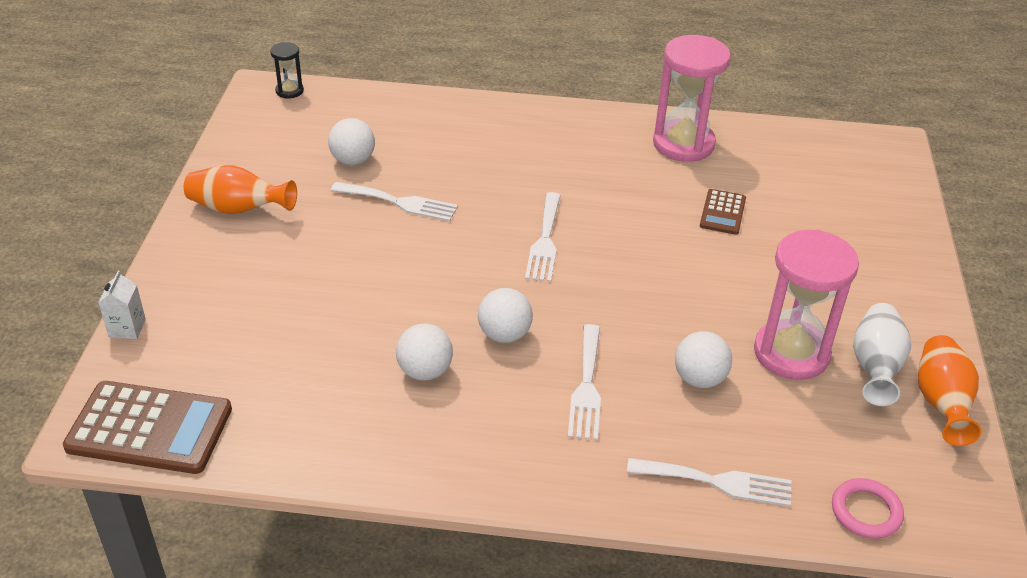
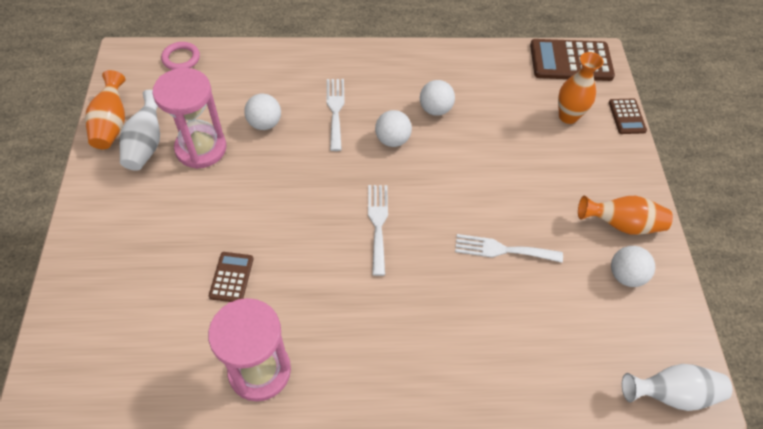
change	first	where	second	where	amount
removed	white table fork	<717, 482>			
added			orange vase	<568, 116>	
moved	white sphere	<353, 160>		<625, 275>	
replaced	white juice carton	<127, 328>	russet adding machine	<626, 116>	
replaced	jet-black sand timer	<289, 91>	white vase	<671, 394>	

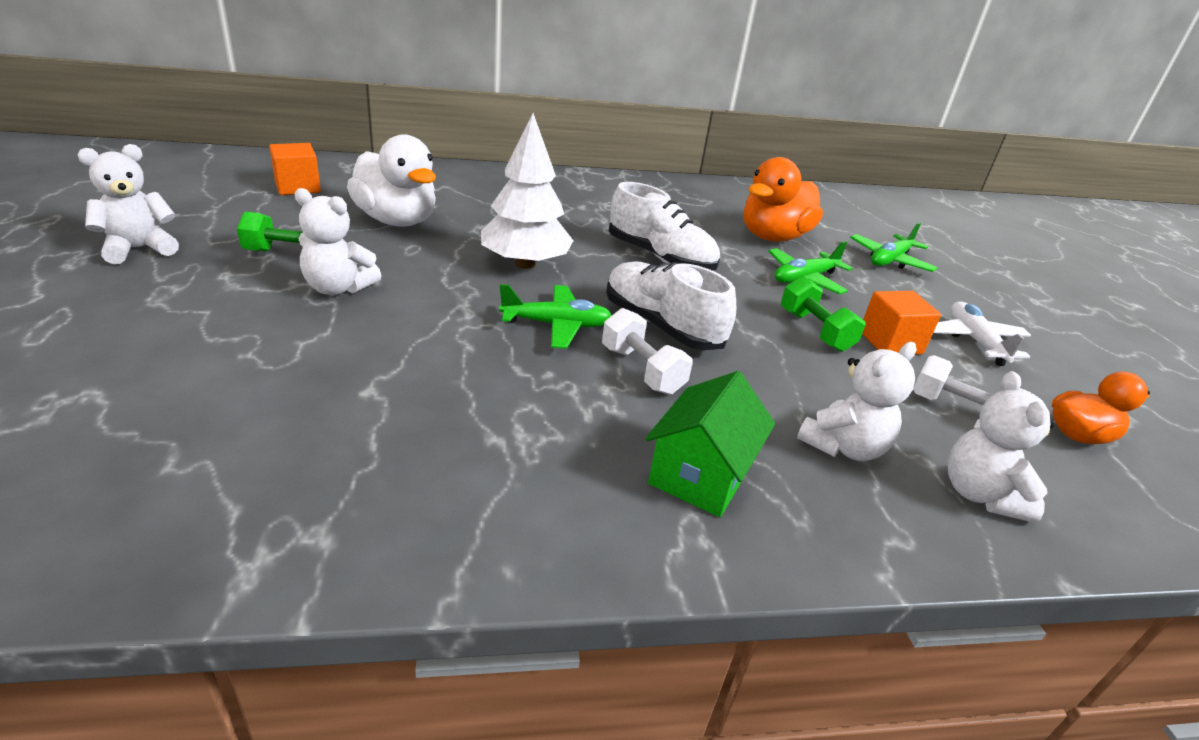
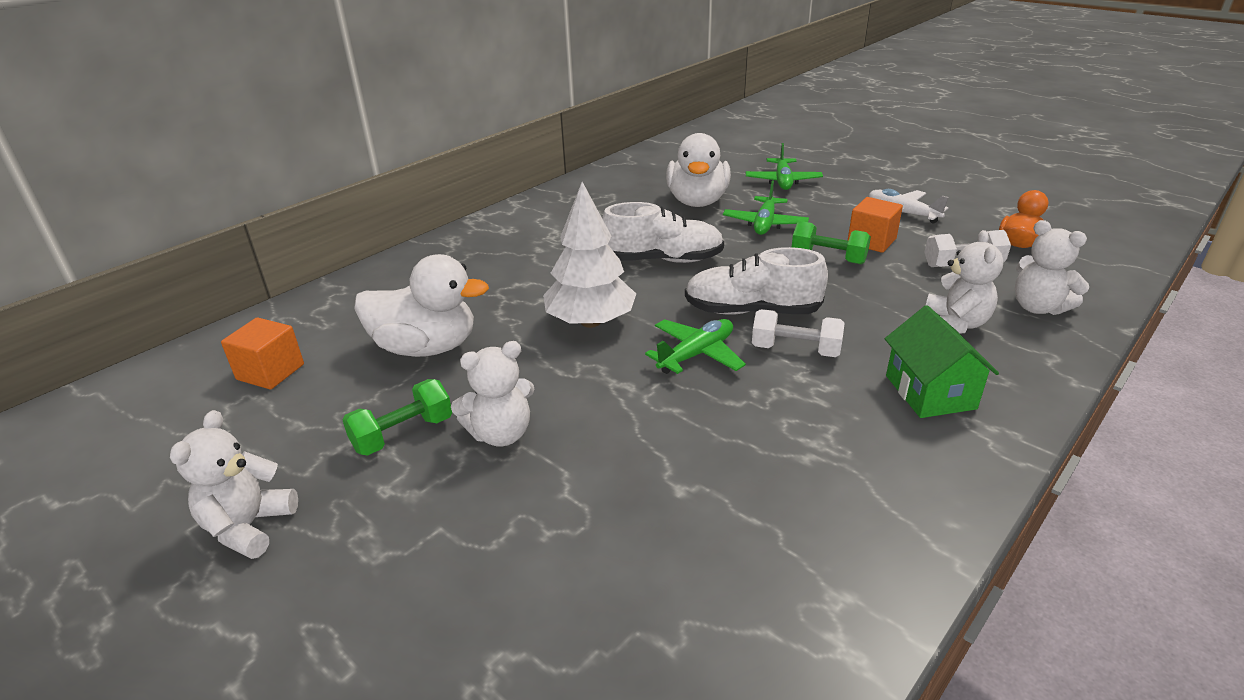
change	first	where	second	where	amount
recoloured	orange duck	<773, 237>	white duck	<697, 201>	

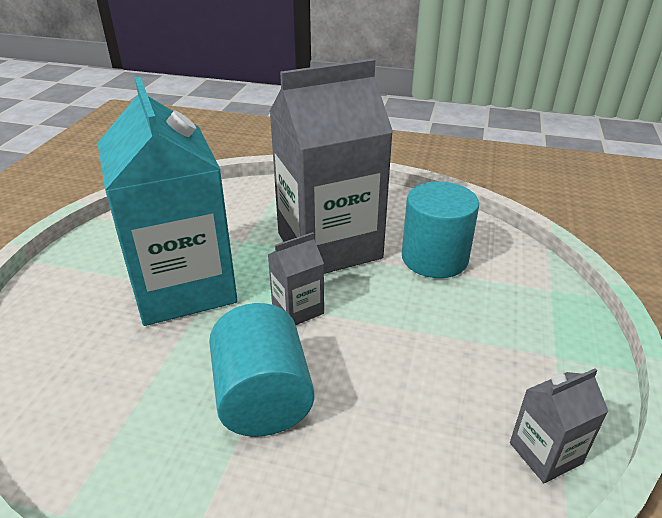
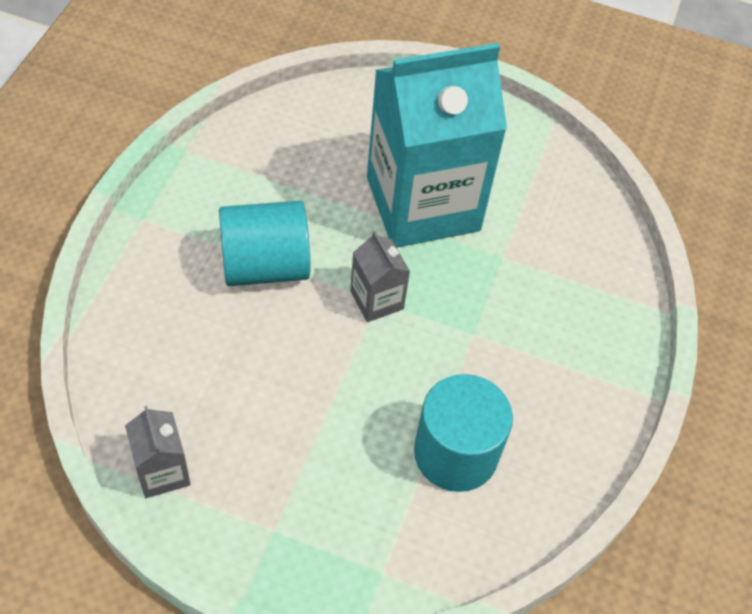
change	first	where	second	where	amount
removed	gray juice carton	<329, 245>			

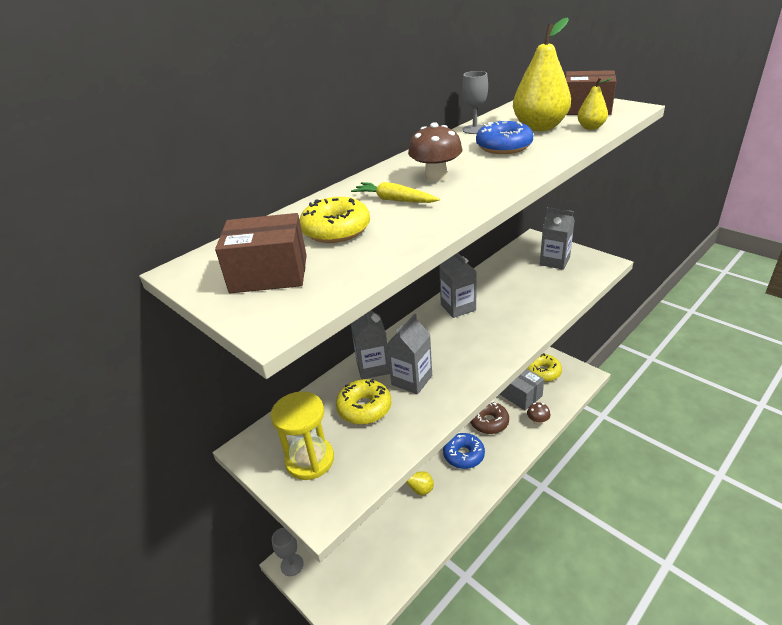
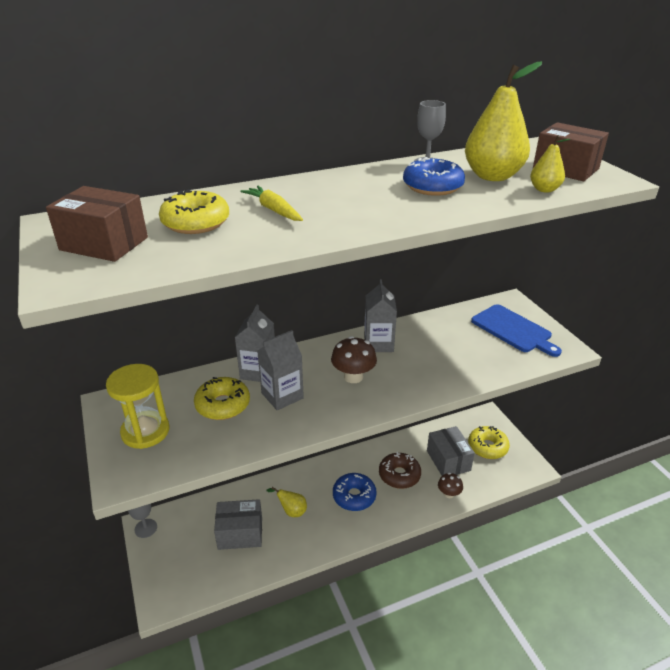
change	first	where	second	where	amount
added			gray package	<240, 533>	
moved	russet toadstool	<436, 177>		<353, 377>	
replaced	gray juice carton	<554, 261>	cobalt cutting board	<513, 330>	

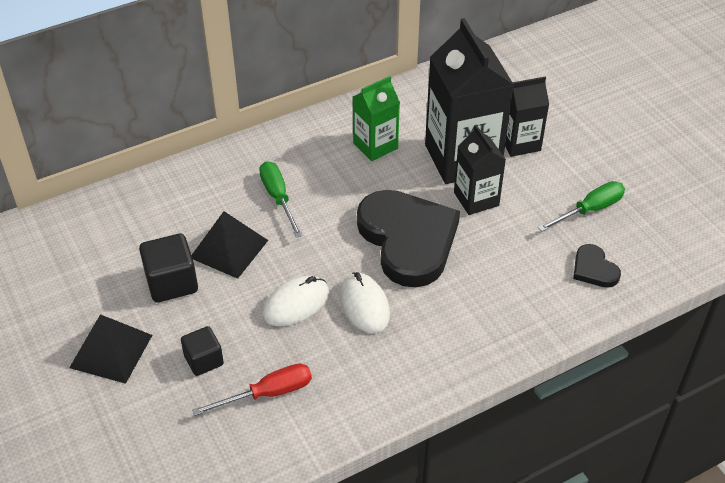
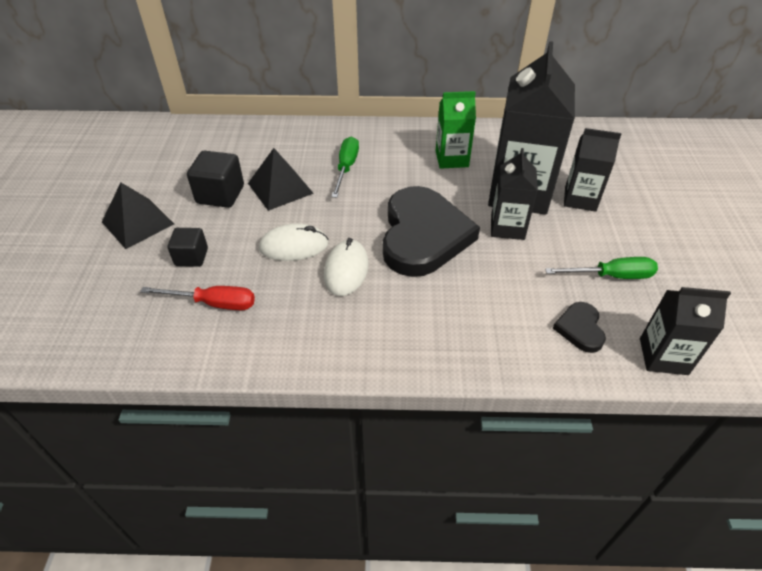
change	first	where	second	where	amount
added			jet-black juice carton	<663, 356>	

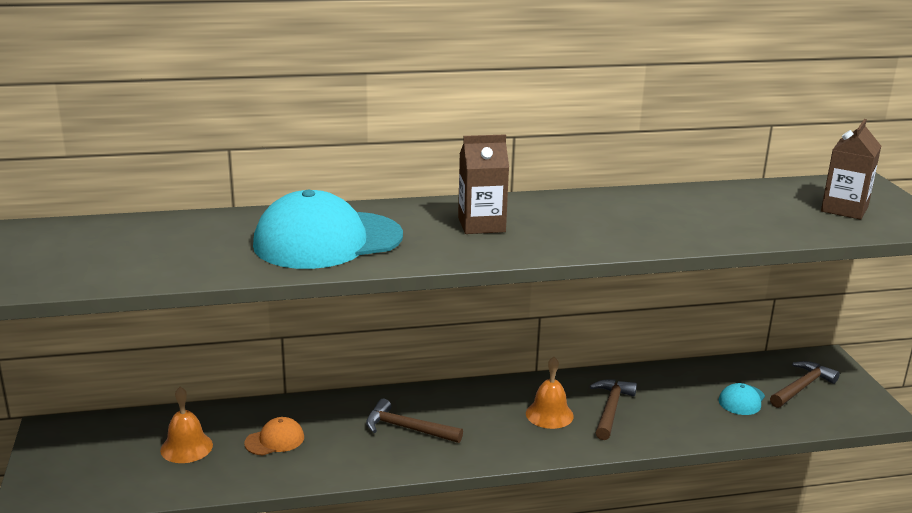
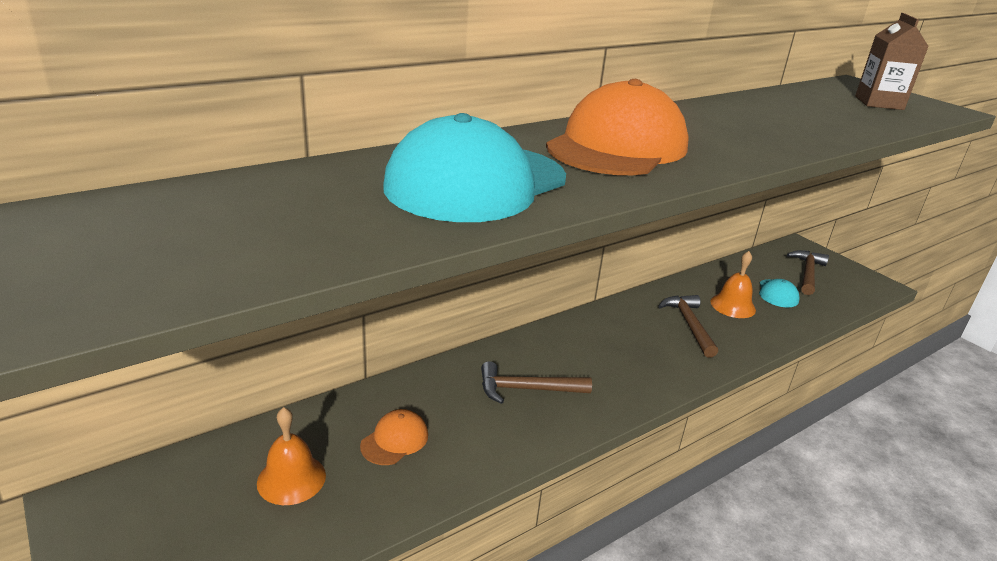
change	first	where	second	where	amount
moved	orange bell	<549, 414>		<733, 305>	
replaced	russet juice carton	<481, 225>	orange baseball cap	<617, 146>	

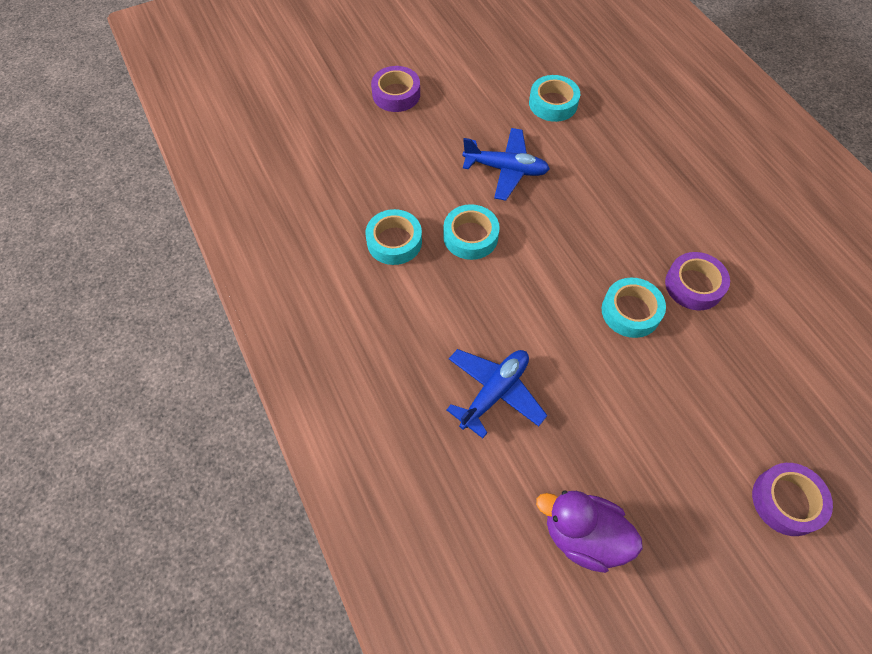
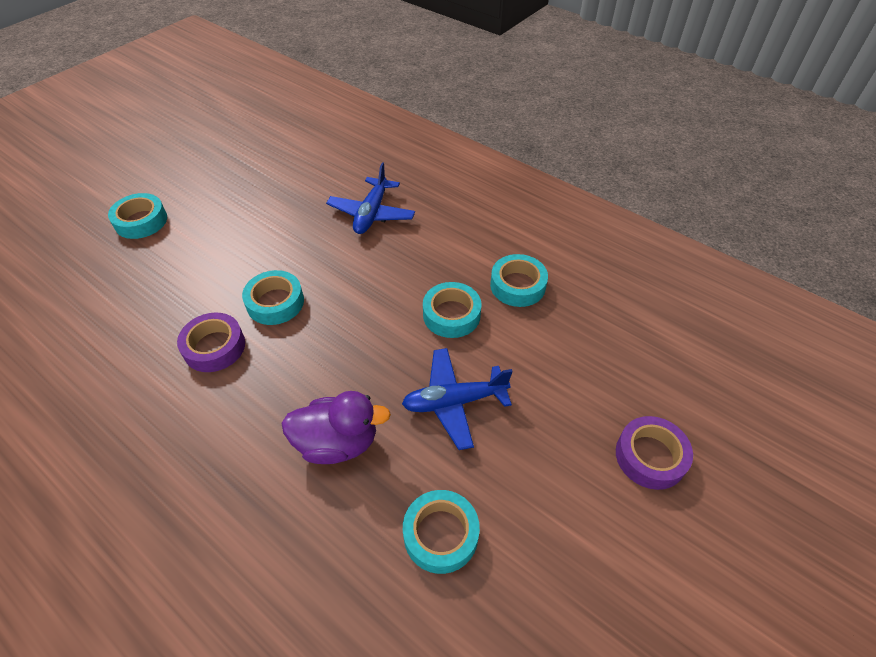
change	first	where	second	where	amount
moved	royal purple duck	<583, 536>		<337, 442>	
recoloured	royal purple sticky tape	<786, 501>	aqua sticky tape	<141, 221>	

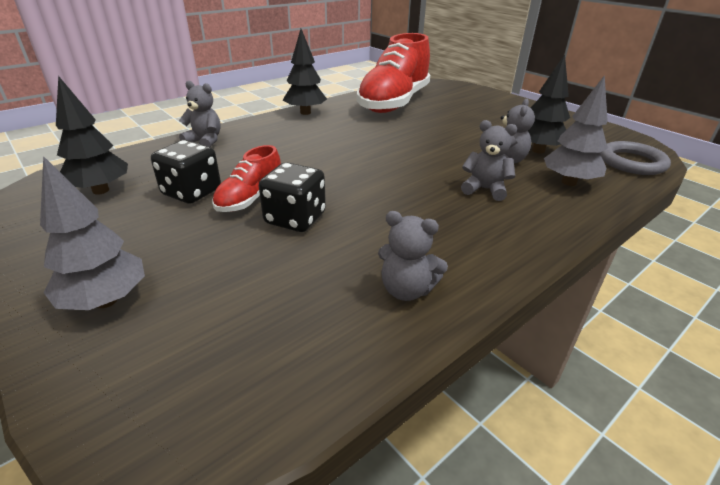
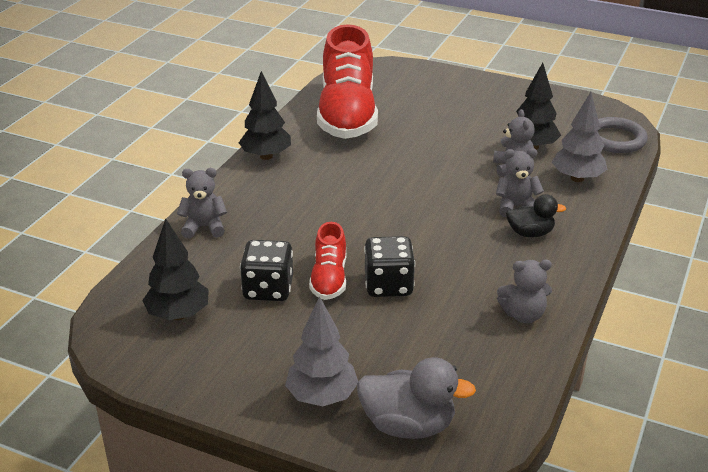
change	first	where	second	where	amount
added			gray duck	<408, 425>	
added			jet-black duck	<530, 233>	

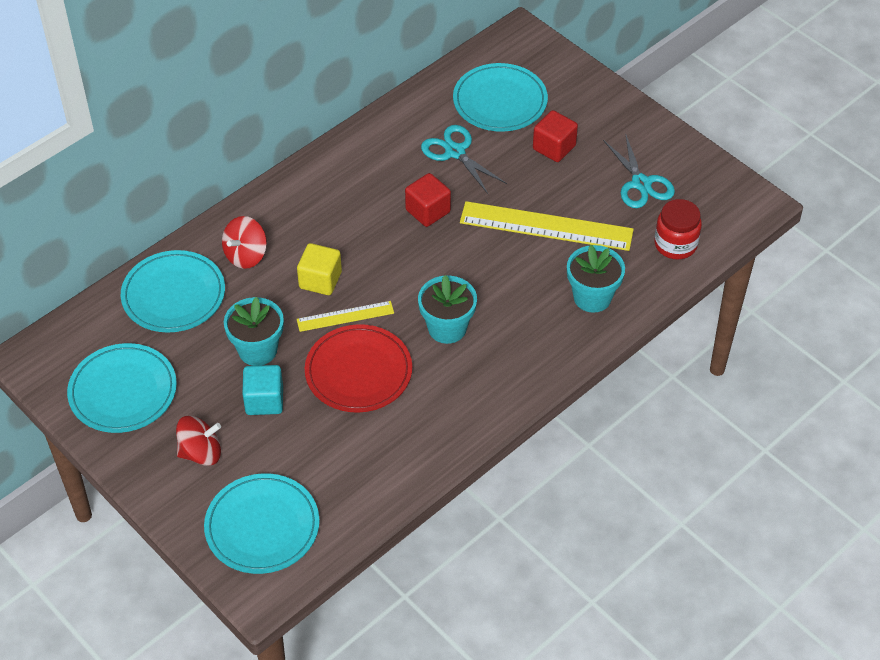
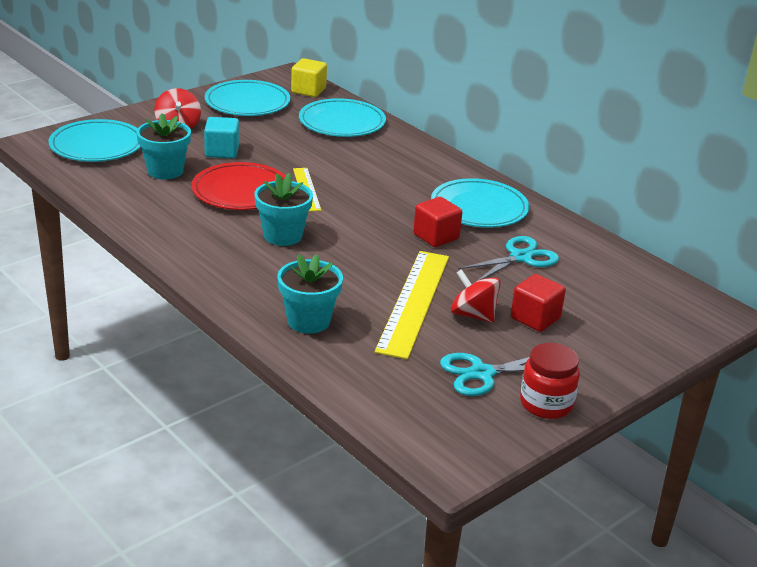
change	first	where	second	where	amount
moved	red toy top	<246, 255>		<473, 315>	
moved	aqua flower pot	<257, 350>		<165, 171>	
moved	yellow cube	<320, 280>		<308, 90>	
moved	aqua plate	<500, 101>		<479, 208>	
moved	red preserve jar	<675, 244>		<546, 404>	

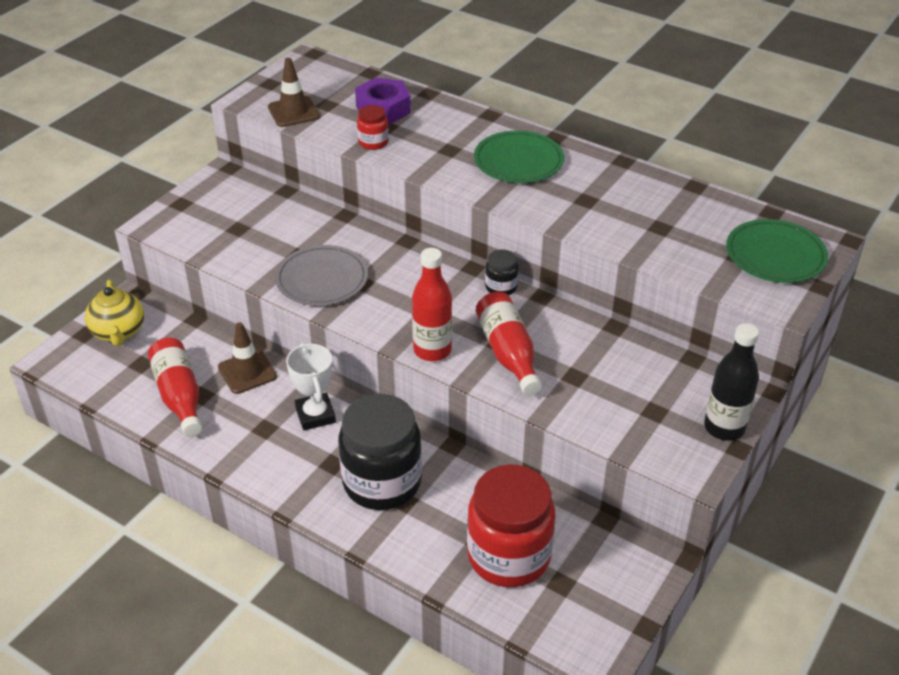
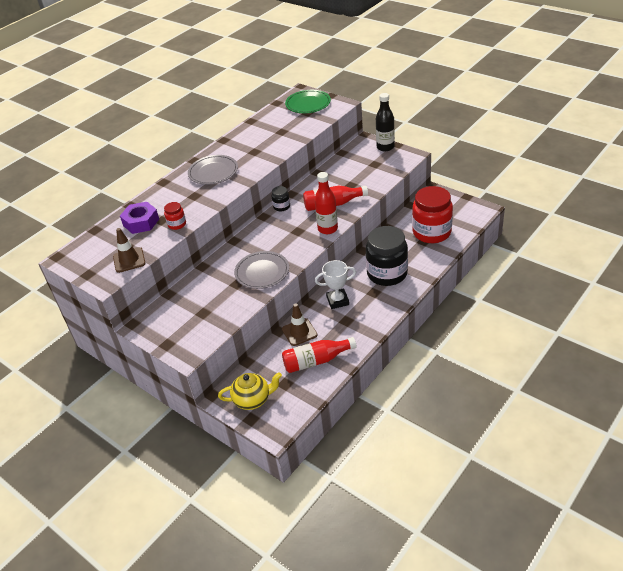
change	first	where	second	where	amount
recoloured	emerald plate	<518, 161>	gray plate	<213, 172>	

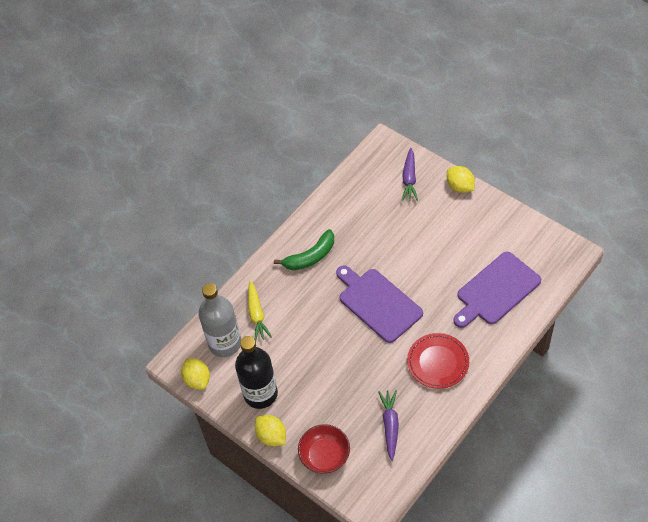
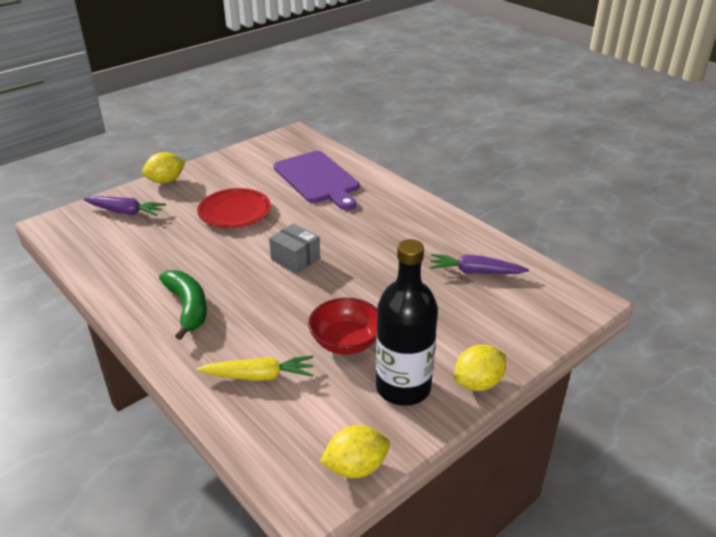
change	first	where	second	where	amount
removed	gray flask	<225, 343>			
moved	red bowl	<325, 455>		<346, 342>	
moved	red plate	<438, 362>		<235, 212>	
replaced	royal purple cutting board	<378, 303>	gray package	<295, 259>	

